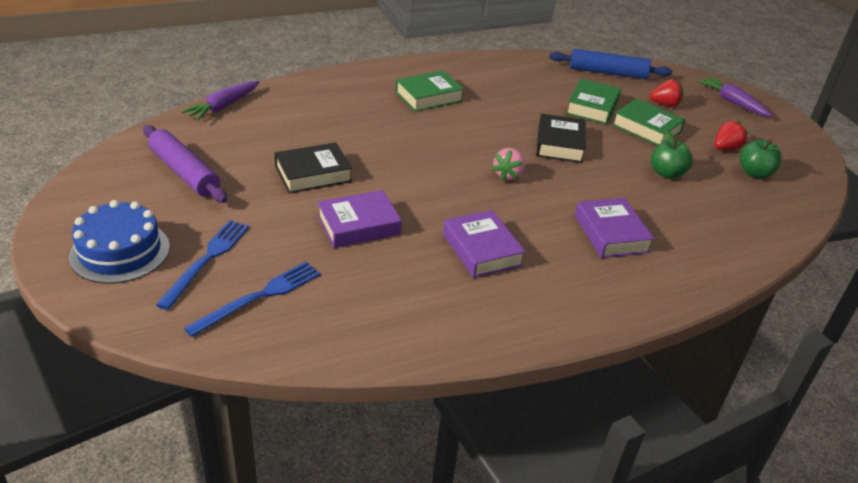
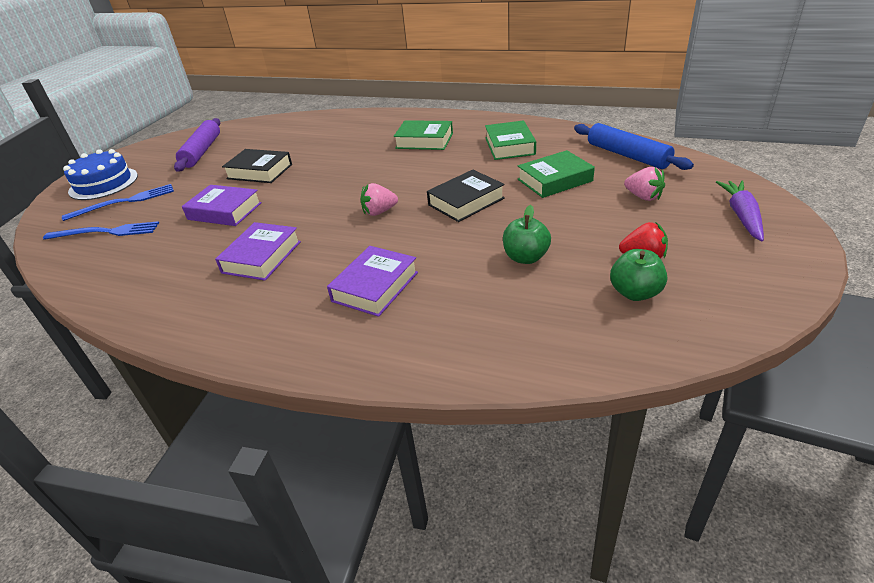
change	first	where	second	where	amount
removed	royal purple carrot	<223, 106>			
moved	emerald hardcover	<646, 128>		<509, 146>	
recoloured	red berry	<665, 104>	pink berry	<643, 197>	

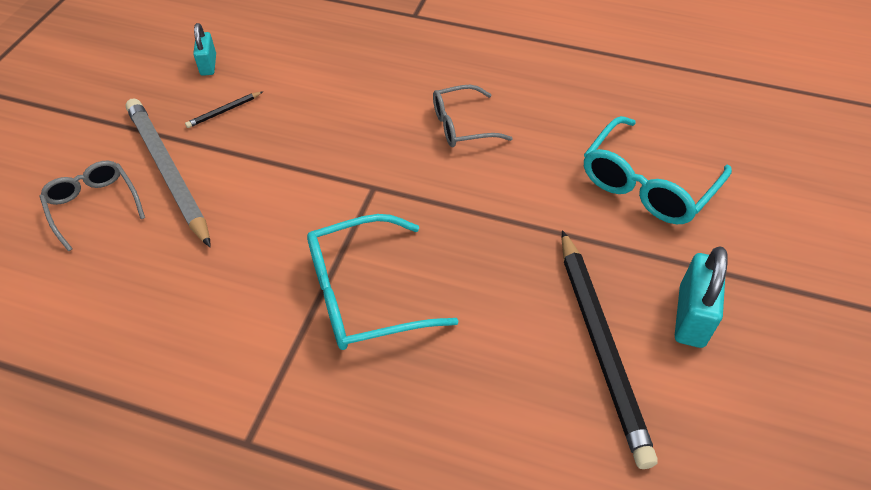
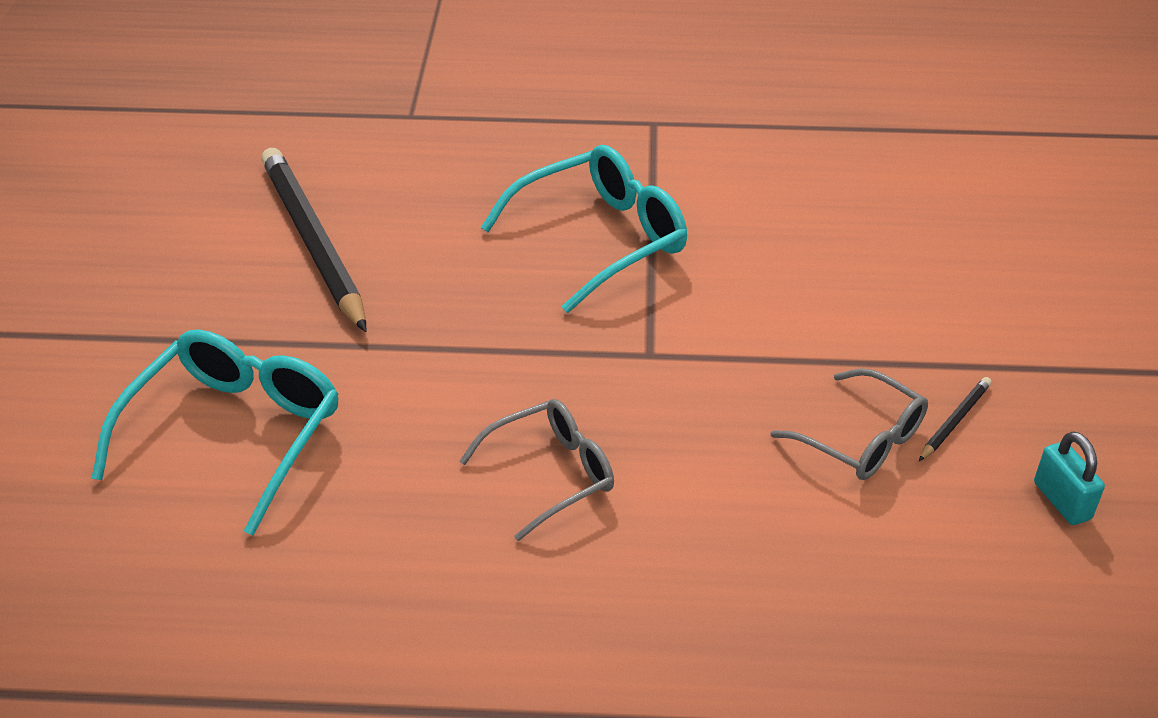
change	first	where	second	where	amount
removed	gray pencil	<168, 171>			
removed	aqua padlock	<691, 316>			
moved	gray glasses	<94, 206>		<861, 439>	

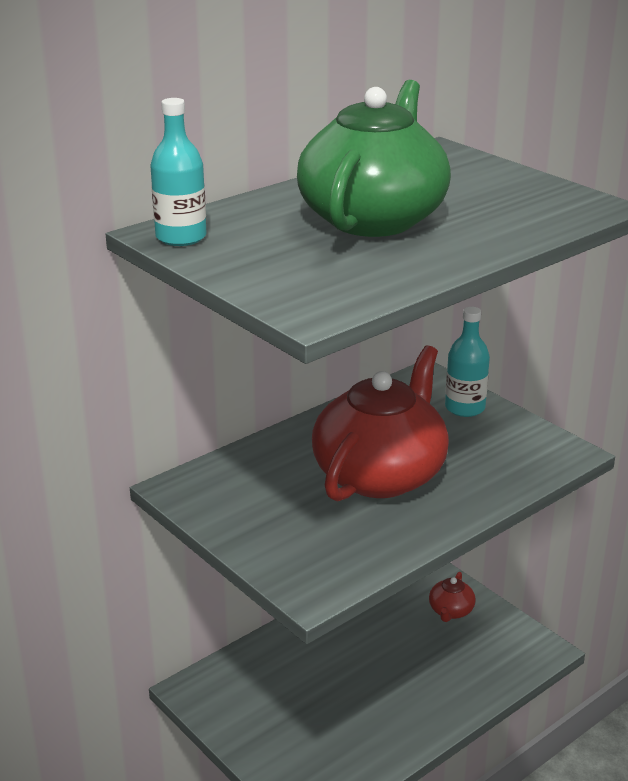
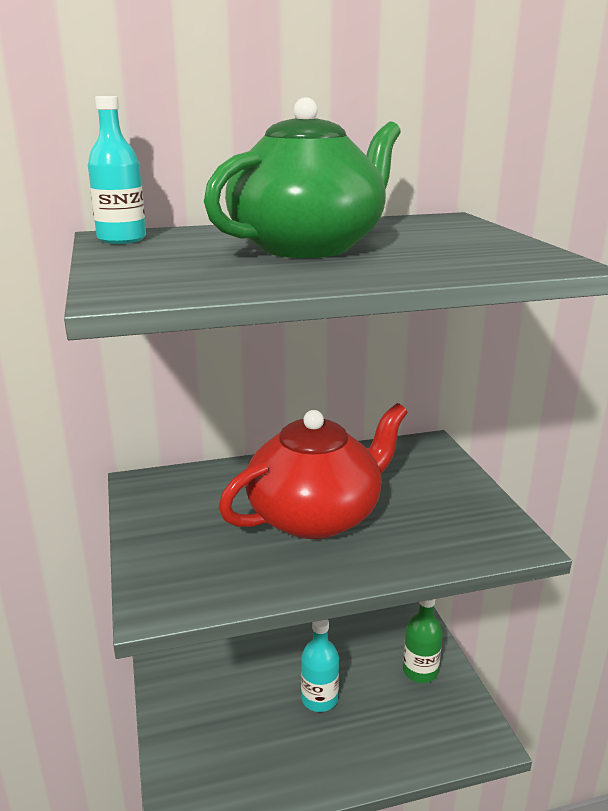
change	first	where	second	where	amount
moved	aqua flask	<465, 408>		<319, 699>	
replaced	red china teapot	<450, 611>	emerald flask	<420, 671>	

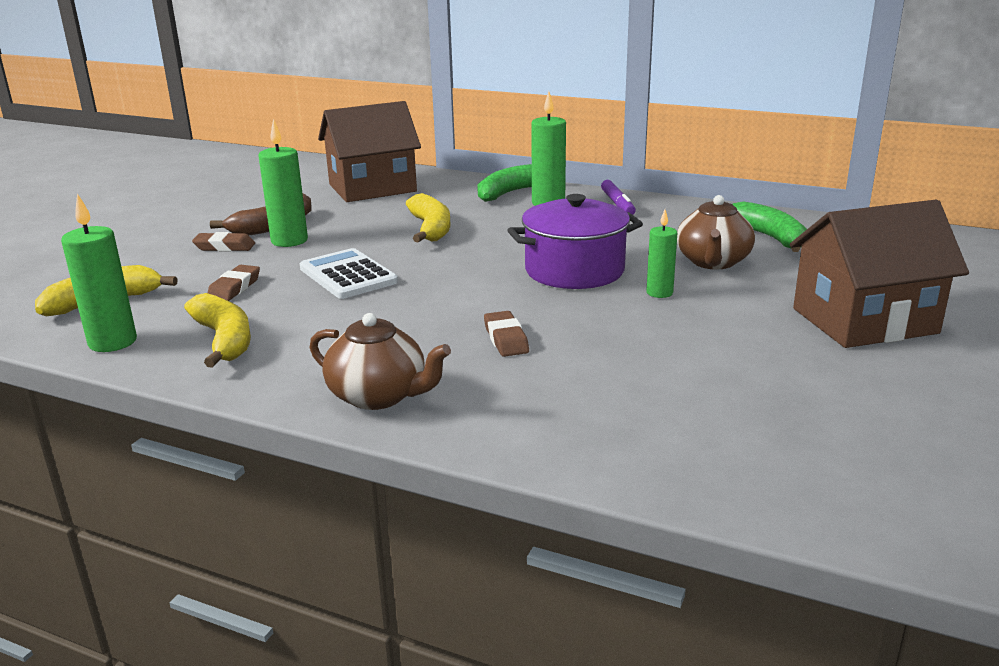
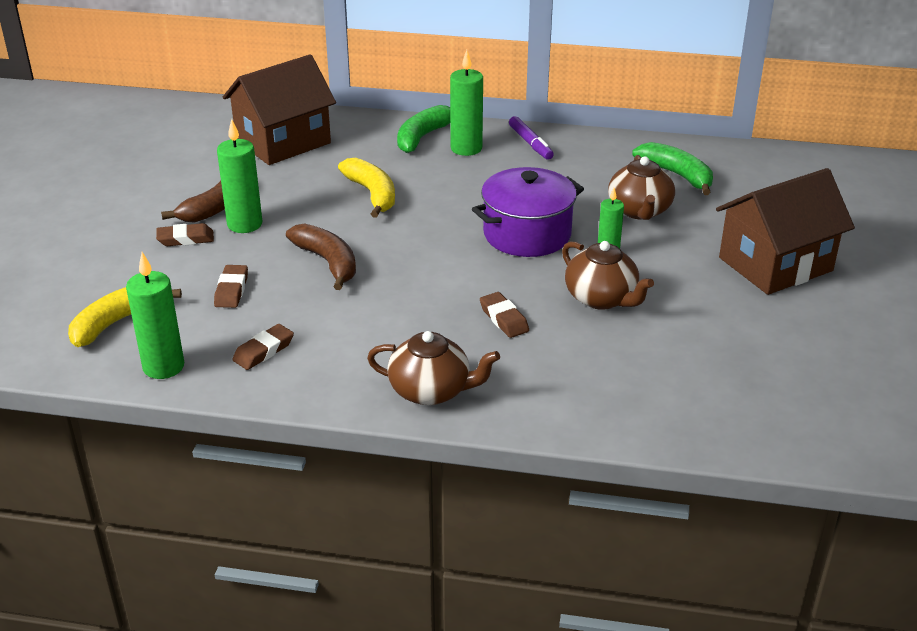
change	first	where	second	where	amount
added			russet china teapot	<601, 298>	
replaced	yellow toy banana	<224, 340>	russet pencil eraser	<263, 351>	
replaced	white adding machine	<348, 275>	russet toy banana	<328, 262>	

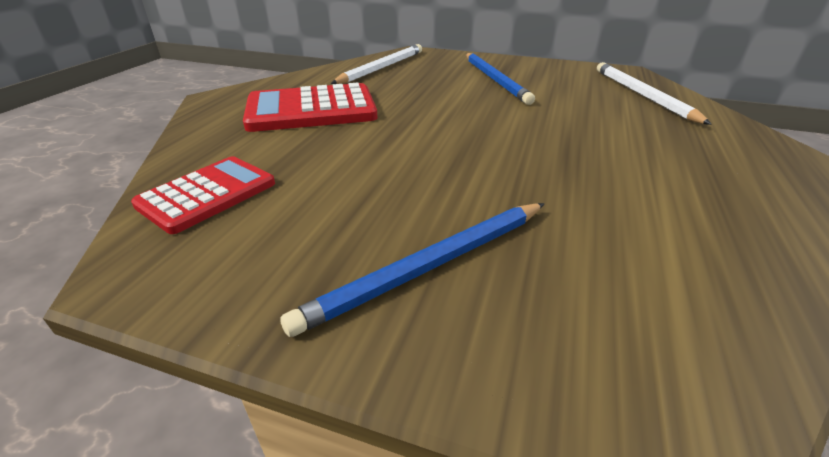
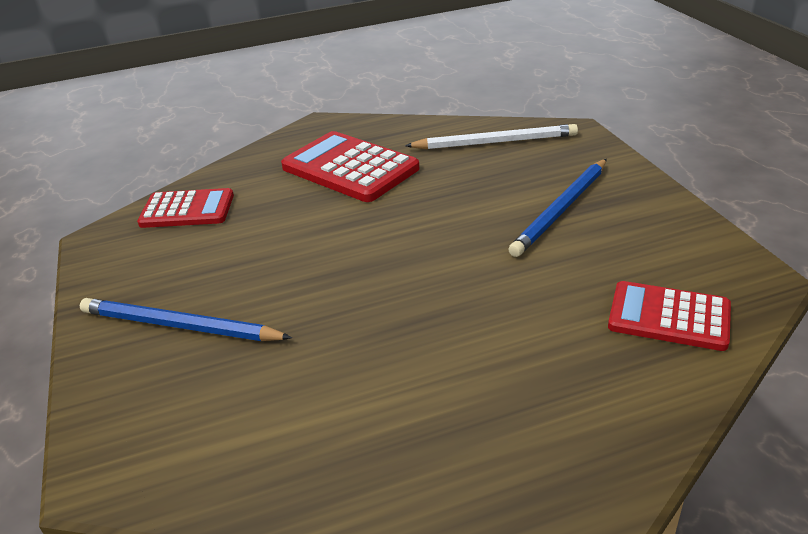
change	first	where	second	where	amount
replaced	white pencil	<642, 95>	red adding machine	<669, 317>	

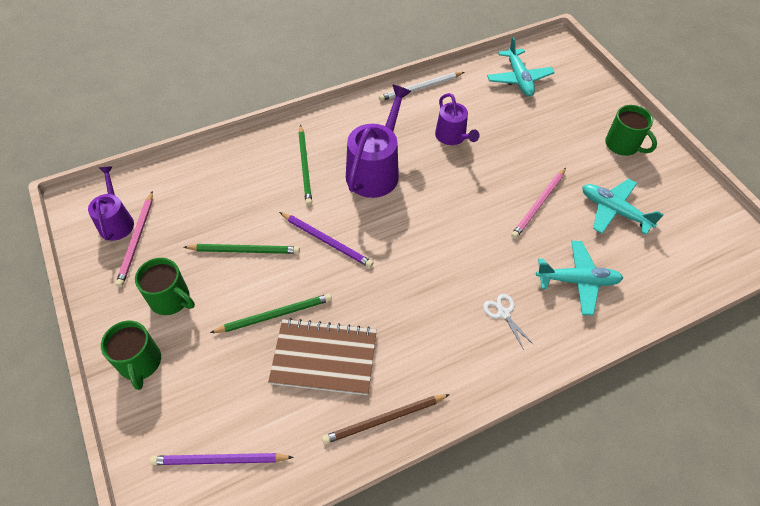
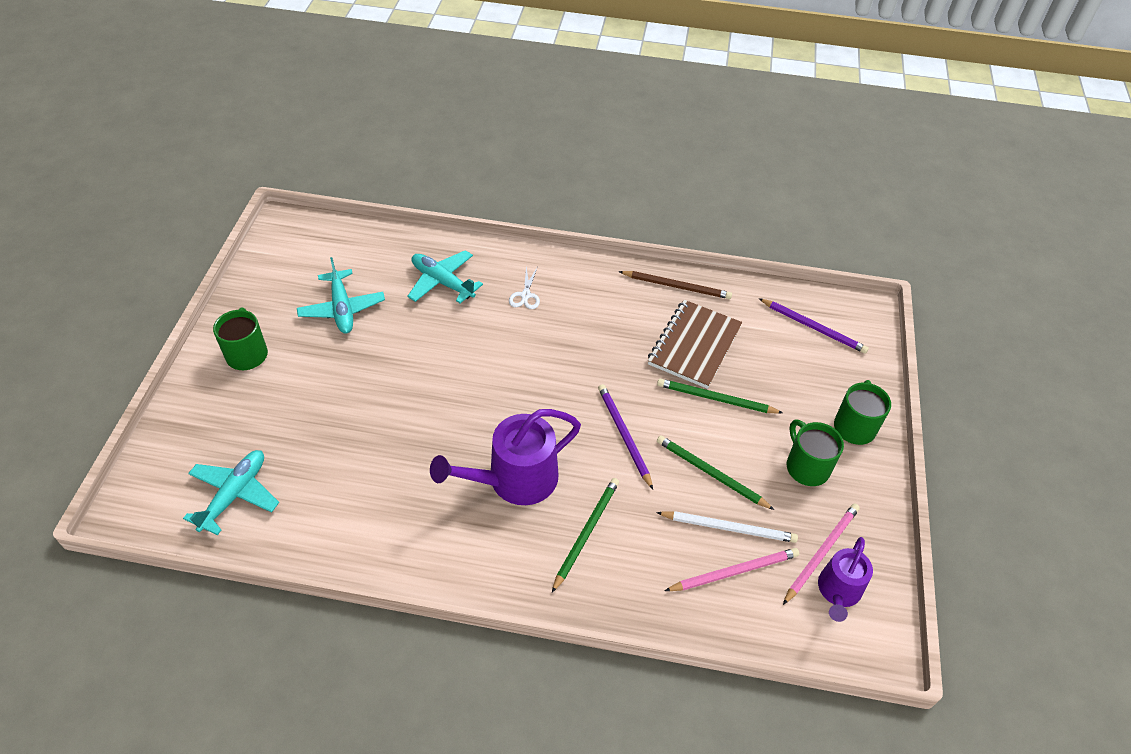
change	first	where	second	where	amount
removed	royal purple watering can	<452, 137>			
moved	white pencil	<420, 88>		<729, 528>	
moved	pink pencil	<538, 204>		<734, 571>	
turned	russet notebook	<324, 358>		<694, 345>	75 degrees clockwise

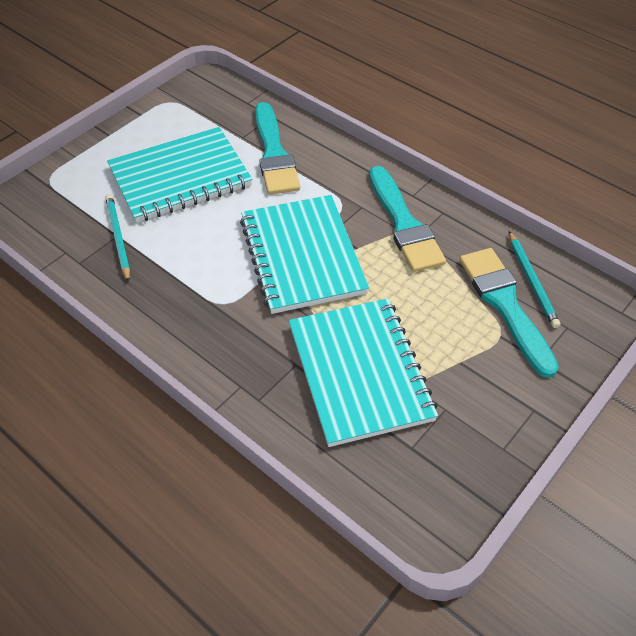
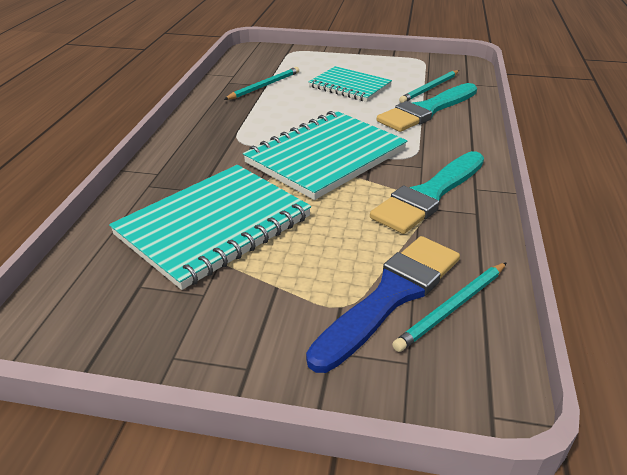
change	first	where	second	where	amount
added			aqua pencil	<430, 88>	
recoloured	aqua brush	<505, 305>	cobalt brush	<391, 296>	
resized	aqua notebook	<180, 177>		<350, 86>	x0.63

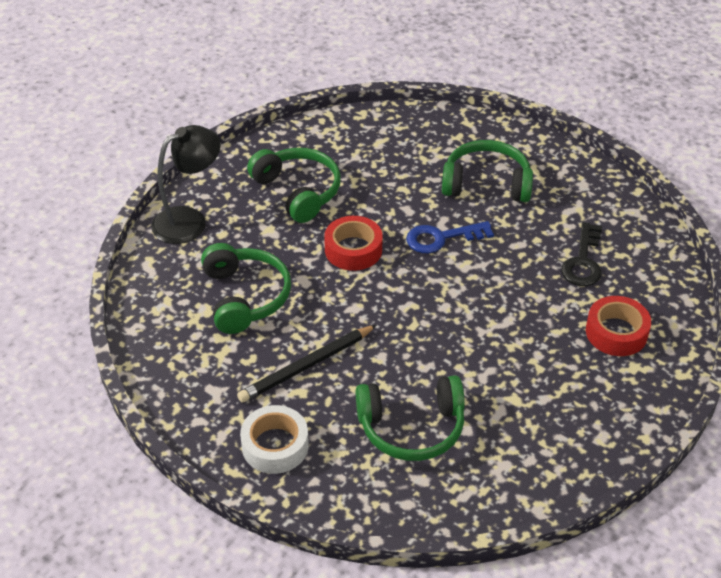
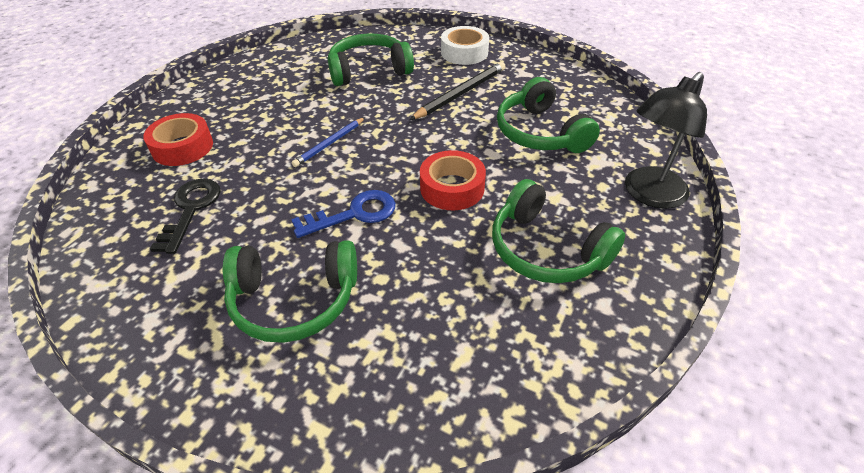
change	first	where	second	where	amount
added			cobalt pencil	<330, 144>	

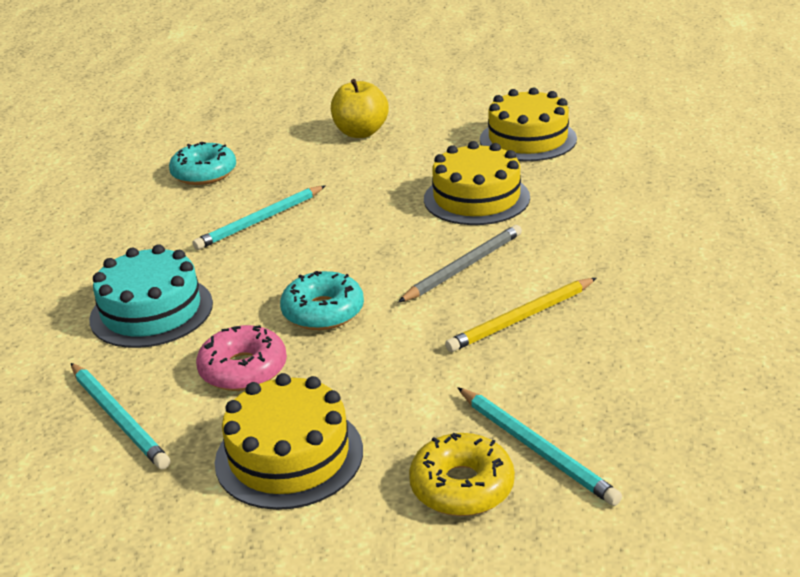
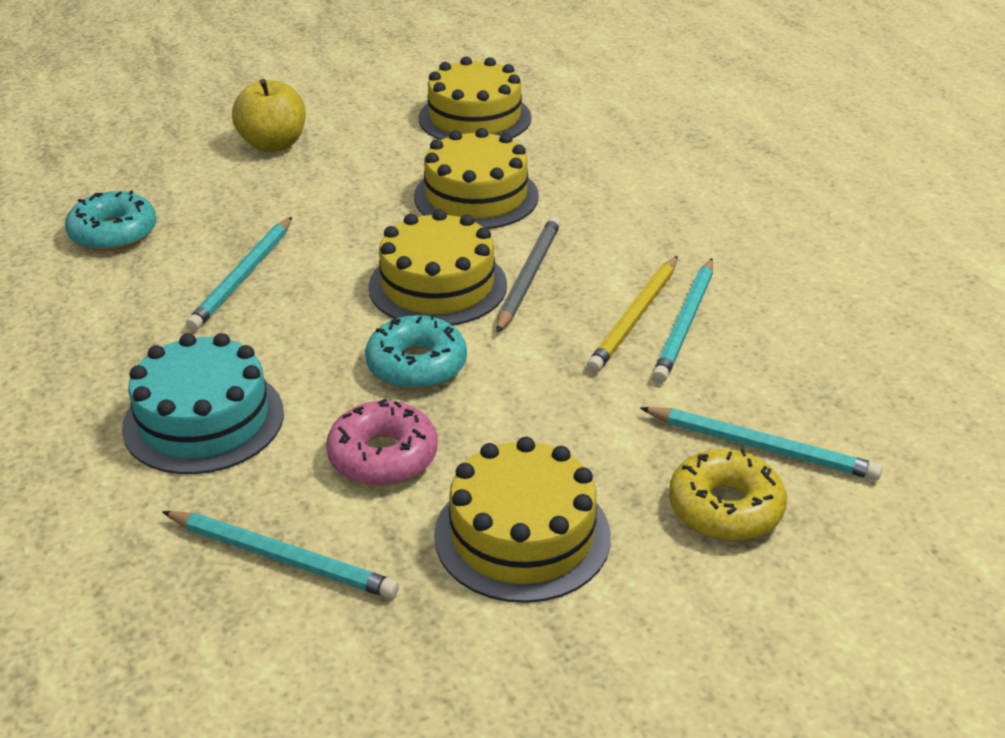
change	first	where	second	where	amount
added			yellow gateau	<437, 285>	
added			aqua pencil	<685, 323>	

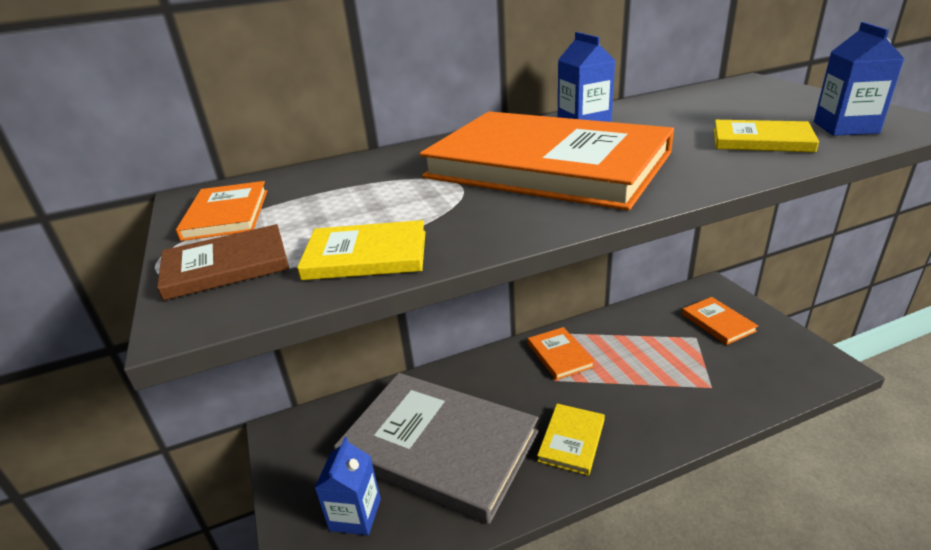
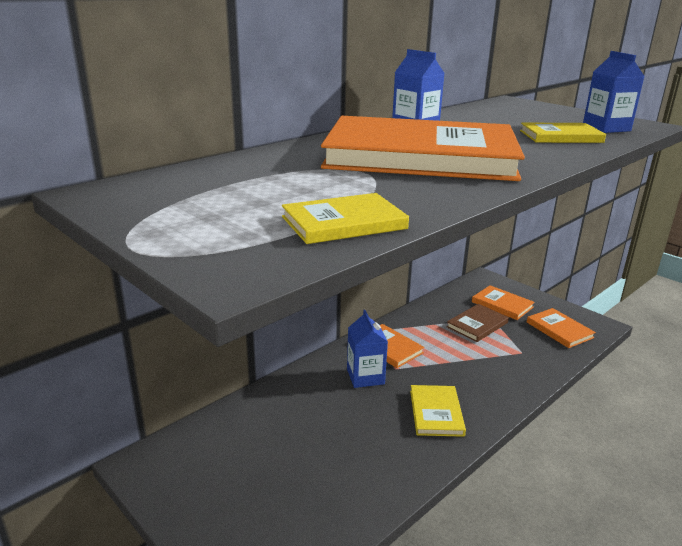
change	first	where	second	where	amount
removed	gray hardcover	<439, 446>			
moved	russet hardcover	<226, 265>		<477, 325>	
moved	orange hardcover	<227, 214>		<559, 330>	
moved	cobalt juice carton	<355, 514>		<365, 376>	

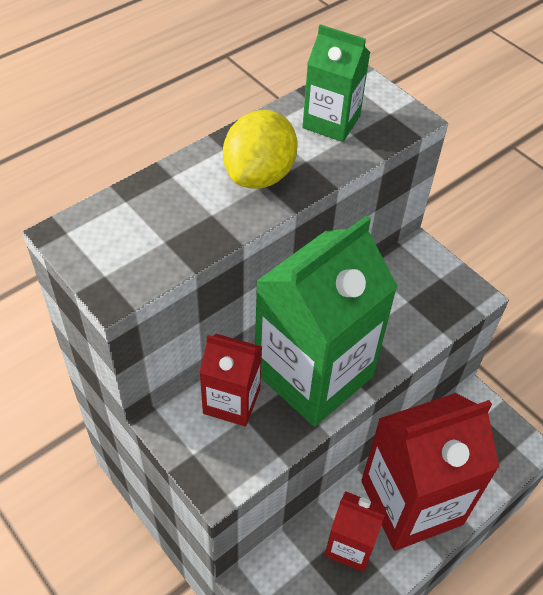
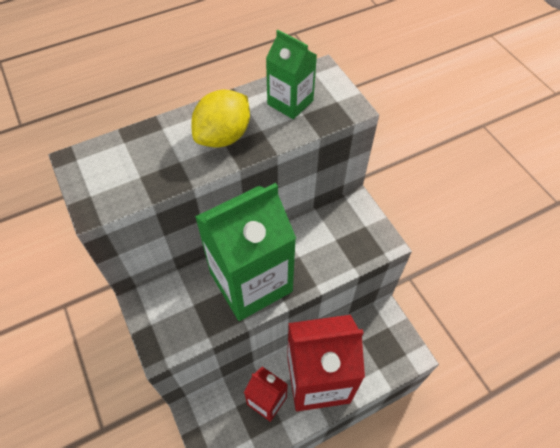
change	first	where	second	where	amount
removed	red juice carton	<231, 401>			

